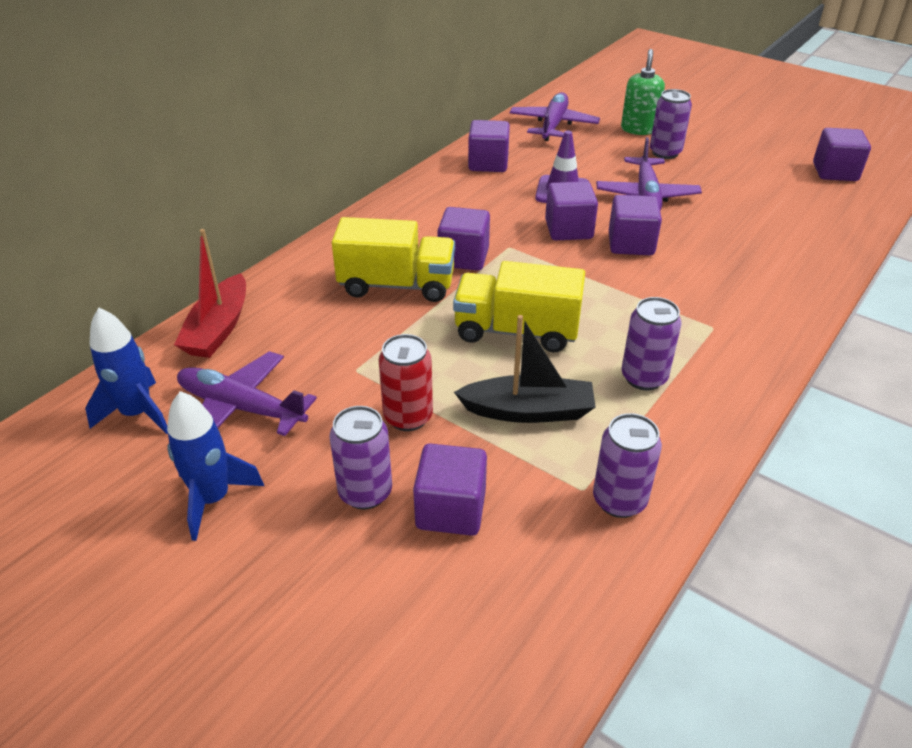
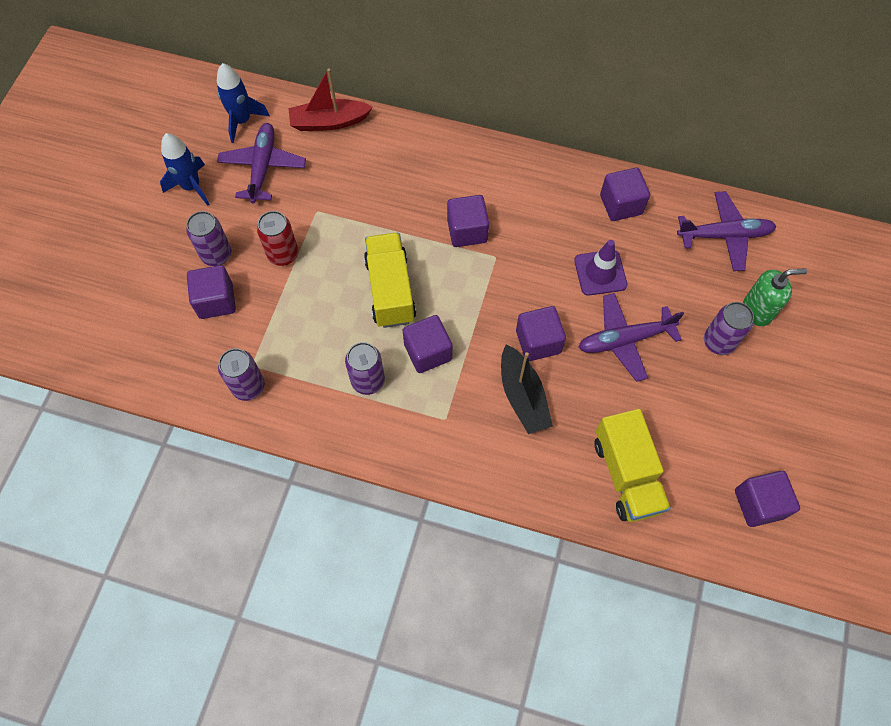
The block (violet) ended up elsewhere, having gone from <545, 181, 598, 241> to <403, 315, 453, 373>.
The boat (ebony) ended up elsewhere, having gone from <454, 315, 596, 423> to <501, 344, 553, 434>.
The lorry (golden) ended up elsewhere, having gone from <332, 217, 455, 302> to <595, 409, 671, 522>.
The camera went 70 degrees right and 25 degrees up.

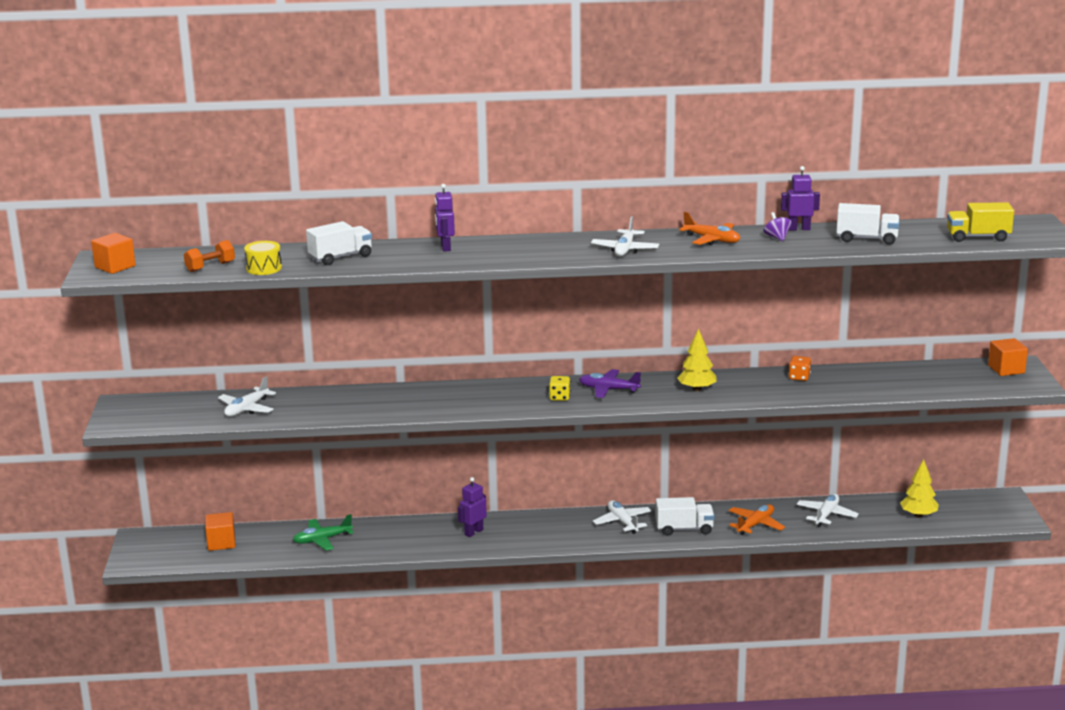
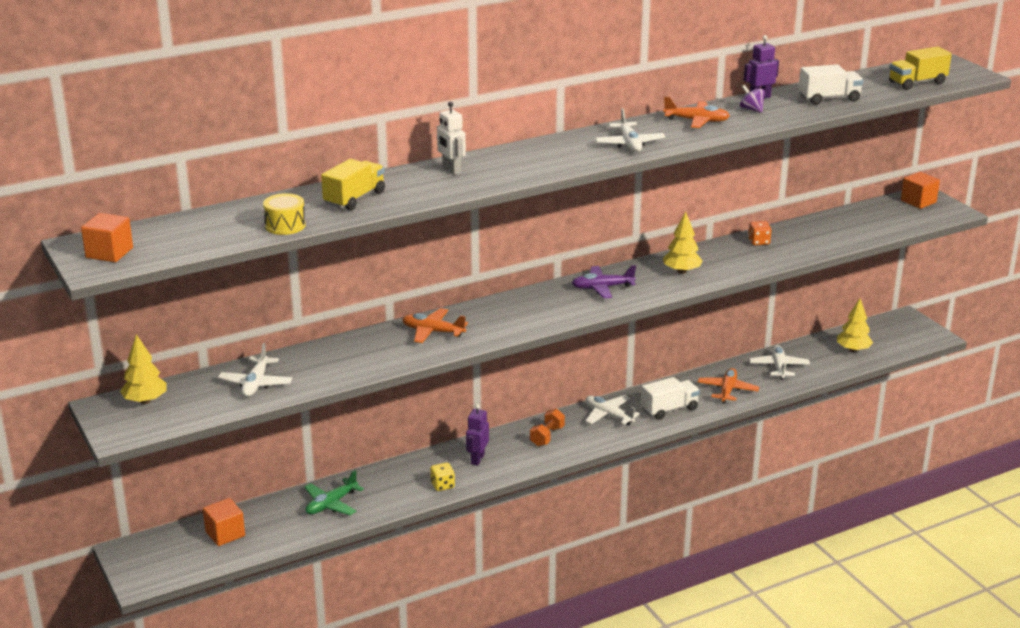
The second view gained the toy tree (golden) at <120, 334, 167, 404>.
What was the lorry (white) at <306, 221, 372, 265> turned into the lorry (golden) at <321, 159, 385, 211>.
The second view gained the toy plane (orange) at <402, 308, 468, 343>.
The die (golden) ended up elsewhere, having gone from <549, 376, 570, 401> to <430, 463, 455, 491>.
What was the robot (violet) at <435, 184, 455, 252> turned into the robot (white) at <437, 102, 466, 175>.
The hand weight (orange) ended up elsewhere, having gone from <184, 240, 235, 272> to <530, 409, 565, 447>.
The camera went 25 degrees left and 5 degrees up.

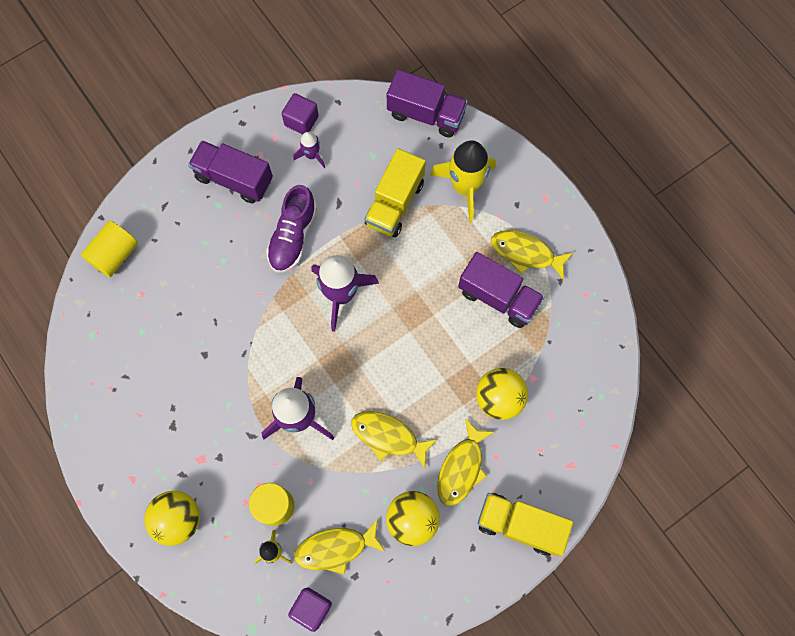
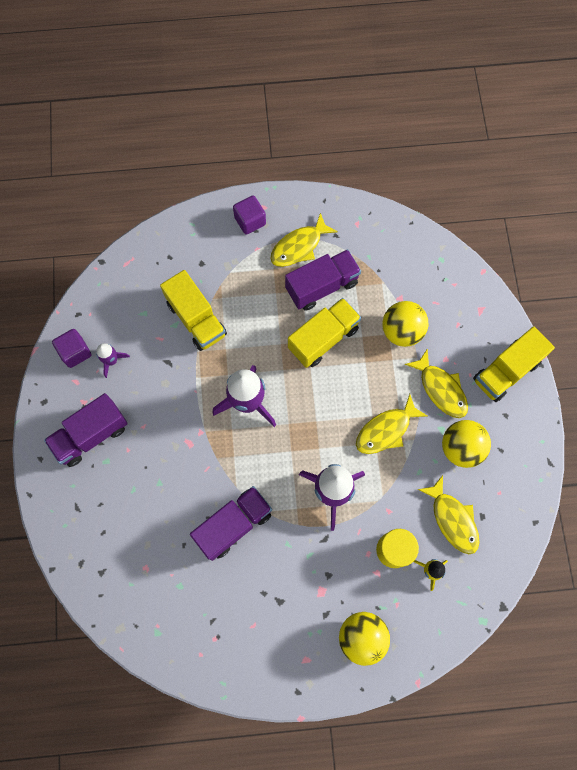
The lorry (violet) ended up elsewhere, having gone from <387, 69, 468, 137> to <190, 486, 272, 561>.
The block (violet) ended up elsewhere, having gone from <288, 587, 332, 632> to <233, 195, 266, 235>.
The second view gained the lorry (golden) at <288, 298, 361, 368>.
The fish figure (golden) at <294, 519, 385, 575> ended up facing another way, 45 degrees counterclockwise from before.
The second view lost the cylinder shape (golden) at <81, 221, 138, 277>.
The second view lost the lace-up shoe (violet) at <266, 185, 317, 273>.
The second view lost the rocket (golden) at <430, 140, 496, 222>.
The camera went 60 degrees left and 0 degrees up.

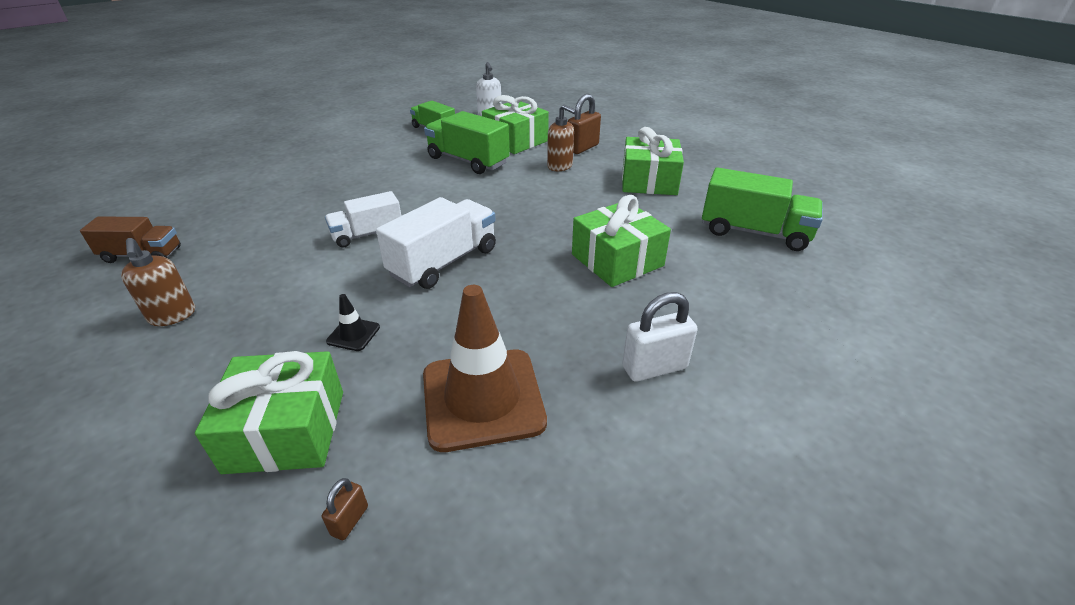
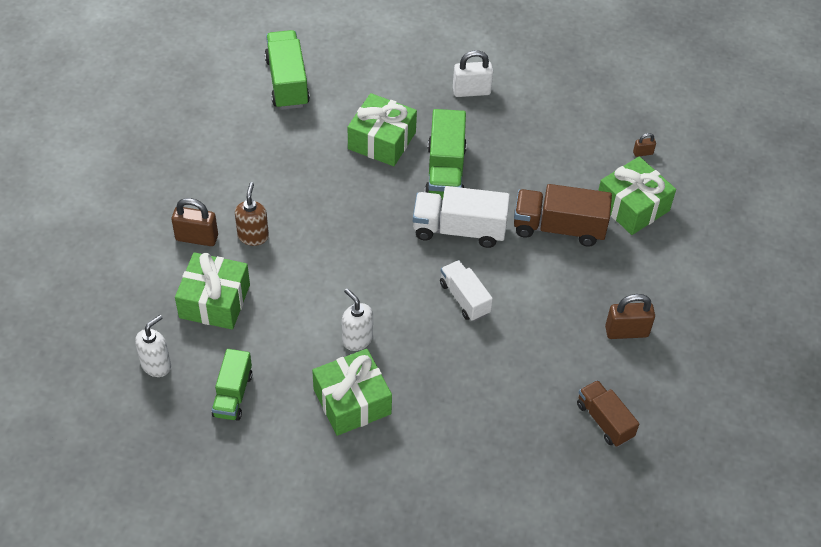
The wrapped gift (leaf-green) ended up elsewhere, having gone from <622, 127, 684, 195> to <312, 349, 392, 436>.
The second view gained the soap pump (white) at <342, 288, 373, 351>.
The lorry (leaf-green) ended up elsewhere, having gone from <424, 111, 510, 174> to <425, 109, 467, 200>.
The lorry (white) at <325, 191, 401, 248> ended up facing another way, 150 degrees counterclockwise from before.
The small lock (white) at <622, 292, 698, 382> ended up facing another way, 45 degrees counterclockwise from before.
Where the road cone (ebony) stood at <326, 294, 380, 351>, the lorry (brown) came to stand at <514, 184, 612, 247>.
Where the soap pump (brown) stood at <121, 238, 195, 326>, the small lock (brown) came to stand at <605, 294, 655, 339>.
The second view lost the road cone (brown) at <423, 285, 547, 452>.
The camera went 125 degrees left and 15 degrees up.

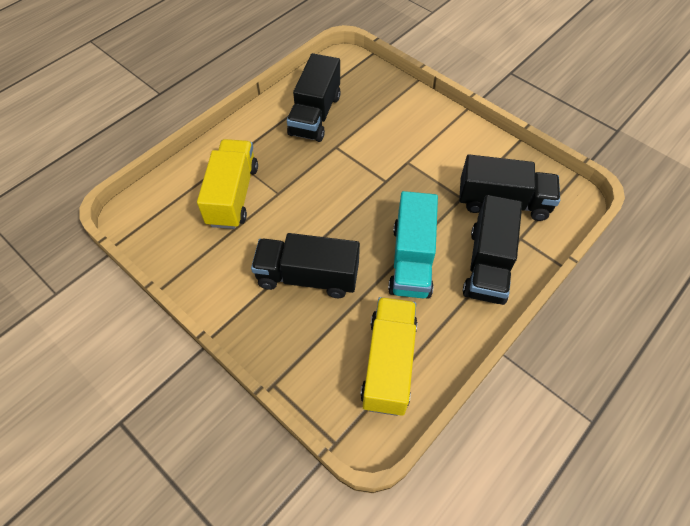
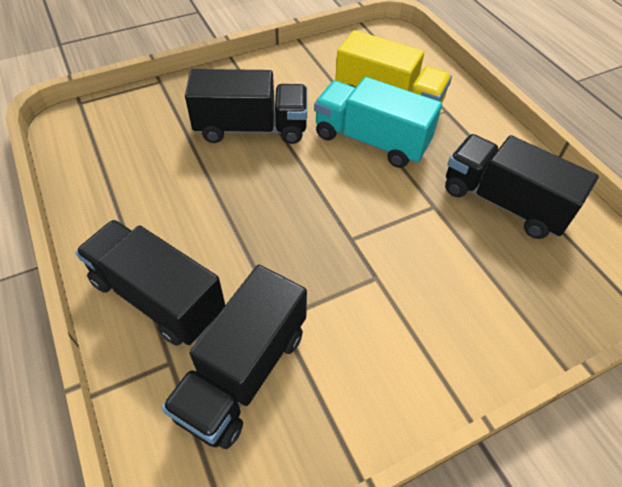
The lorry (ebony) at <251, 233, 360, 298> ended up facing another way, 60 degrees clockwise from before.
The lorry (aqua) ended up elsewhere, having gone from <388, 191, 438, 299> to <314, 77, 442, 168>.
The second view lost the lorry (golden) at <360, 297, 417, 416>.
The camera went 110 degrees right and 5 degrees down.

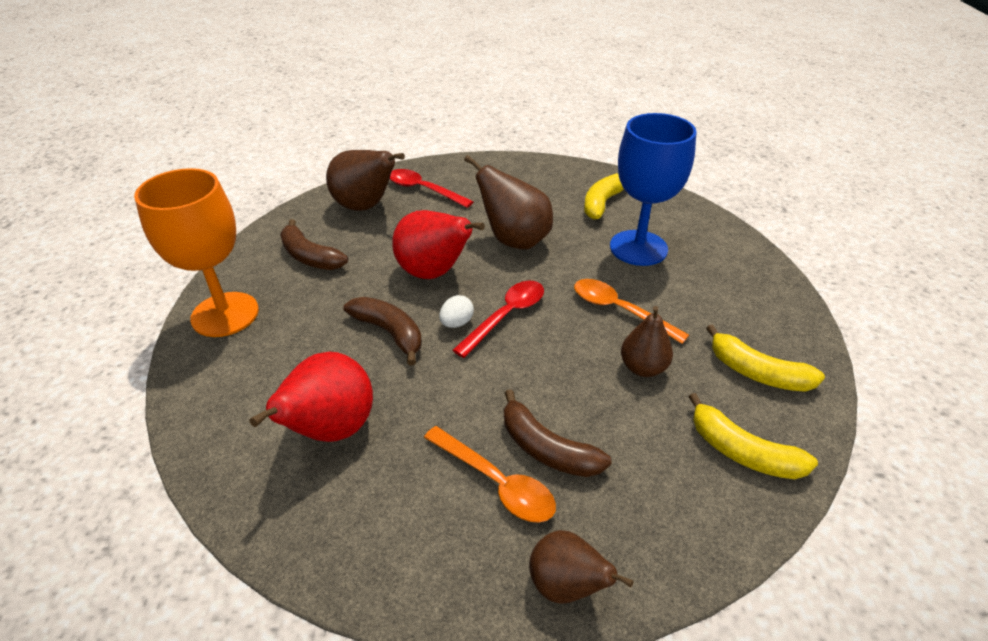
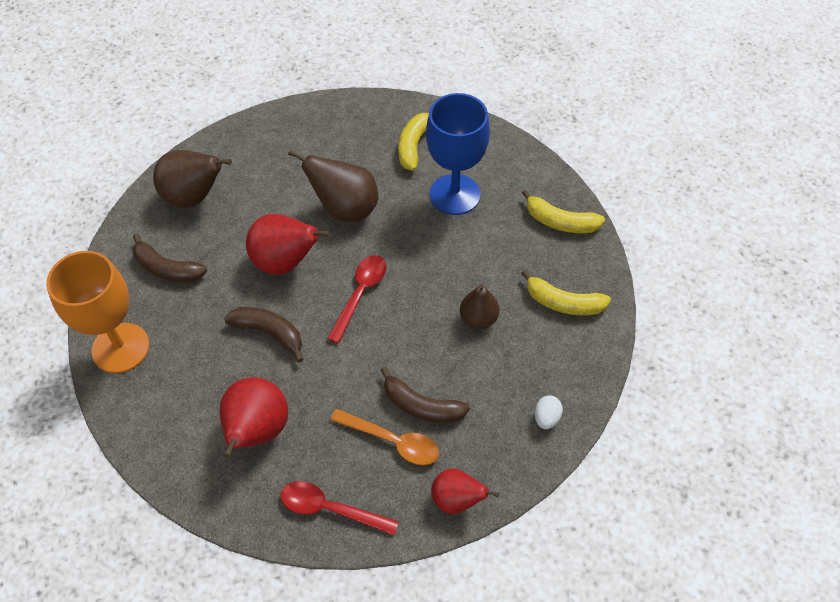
The teaspoon (crimson) ended up elsewhere, having gone from <390, 169, 474, 208> to <280, 481, 399, 535>.
What was the pear fruit (brown) at <529, 530, 634, 604> turned into the pear fruit (crimson) at <431, 468, 499, 514>.
The banana fruit (golden) ended up elsewhere, having gone from <689, 393, 818, 479> to <522, 190, 605, 233>.
The egg shape (white) ended up elsewhere, having gone from <439, 295, 474, 328> to <535, 395, 563, 429>.
The second view lost the teaspoon (orange) at <574, 279, 689, 344>.
The camera went 15 degrees left and 15 degrees up.

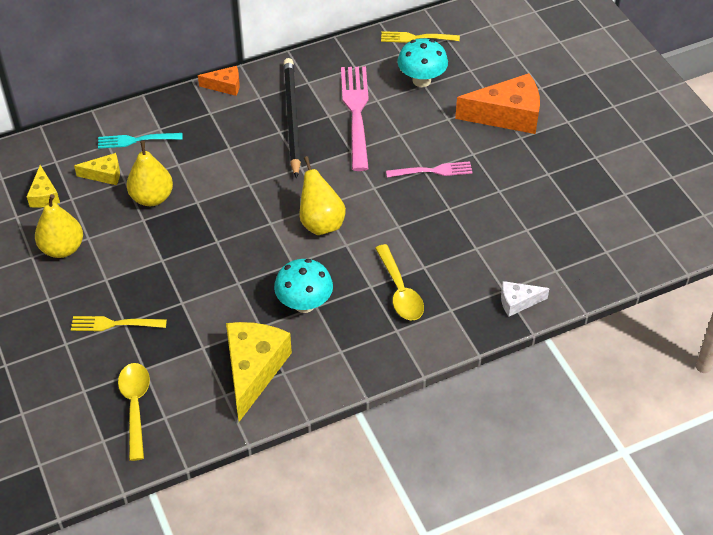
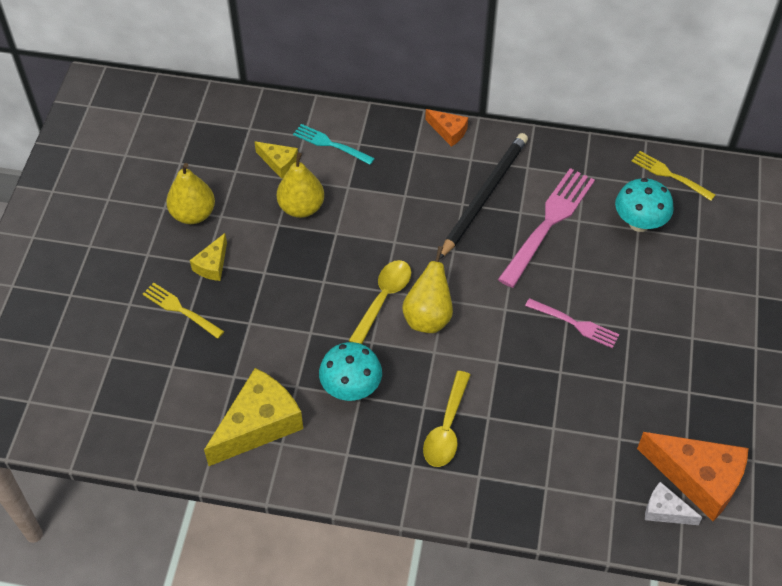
The piece of cheese (golden) ended up elsewhere, having gone from <26, 165, 60, 208> to <190, 233, 227, 281>.
The teaspoon (golden) ended up elsewhere, having gone from <118, 363, 150, 461> to <349, 260, 411, 344>.
The piece of cheese (orange) ended up elsewhere, having gone from <455, 73, 540, 134> to <637, 432, 748, 521>.
The piece of cheese (white) ended up elsewhere, having gone from <501, 281, 550, 317> to <645, 482, 703, 525>.
The camera went 35 degrees right and 5 degrees up.

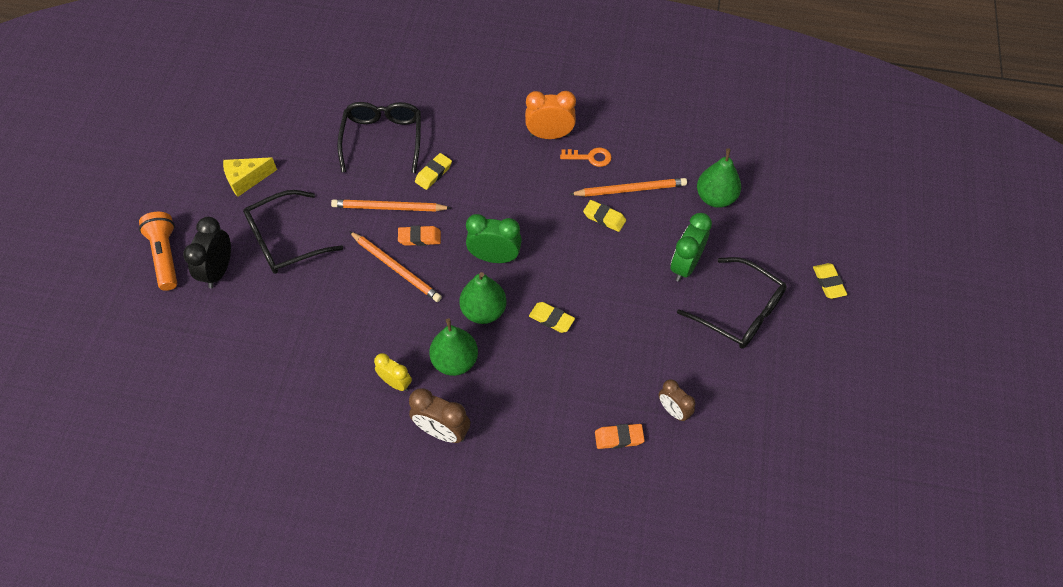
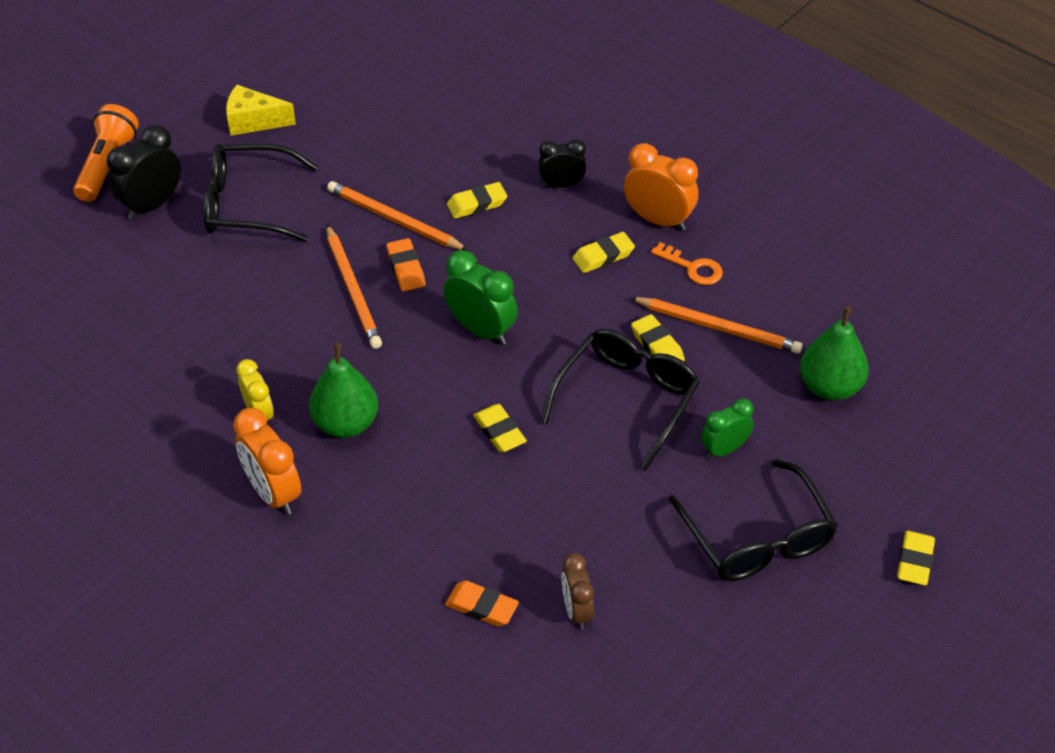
What was the alarm clock (brown) at <409, 388, 470, 443> turned into the alarm clock (orange) at <233, 408, 301, 515>.
The pencil eraser (orange) at <398, 225, 441, 246> ended up facing another way, 45 degrees clockwise from before.
The second view gained the alarm clock (ebony) at <538, 139, 586, 188>.
The spectacles (ebony) ended up elsewhere, having gone from <337, 102, 421, 173> to <540, 329, 700, 471>.
The second view gained the pencil eraser (golden) at <572, 232, 635, 273>.
The size of the alarm clock (leaf-green) at <670, 213, 712, 282> changed by a factor of 0.65.
The second view lost the pear fruit (leaf-green) at <459, 272, 507, 324>.
The camera went 30 degrees right and 10 degrees down.

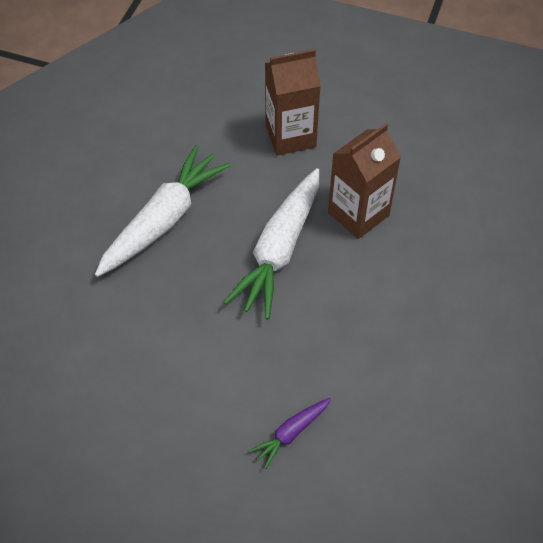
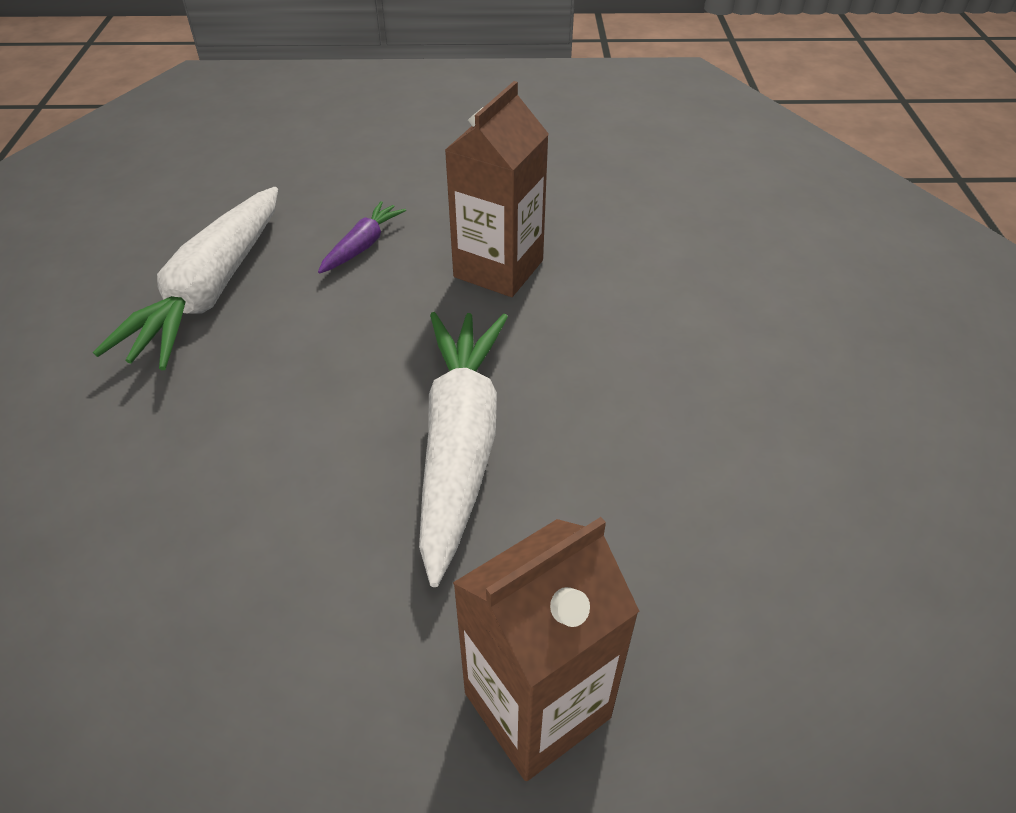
The carrot (white) ended up elsewhere, having gone from <95, 145, 231, 277> to <93, 187, 278, 370>.
The juice carton (brown) ended up elsewhere, having gone from <328, 123, 401, 239> to <445, 81, 549, 297>.
The camera went 160 degrees right and 10 degrees down.

